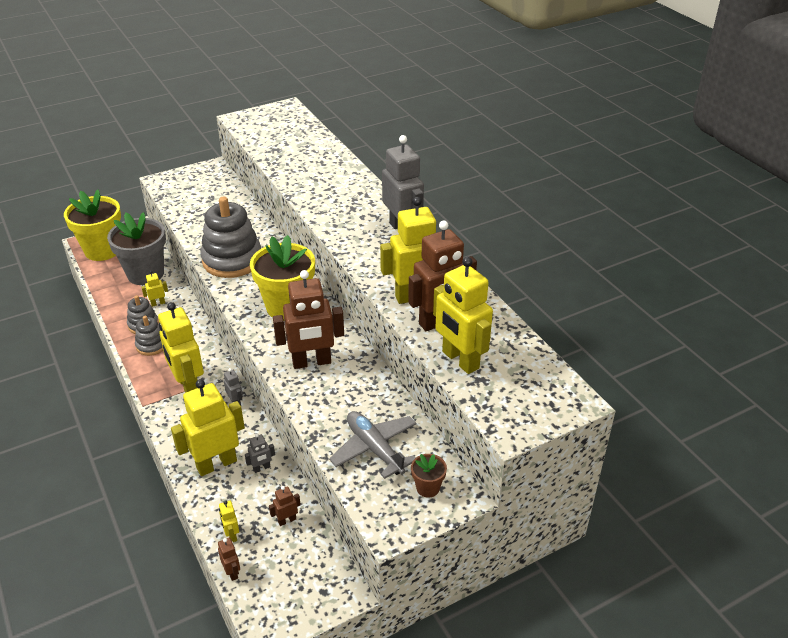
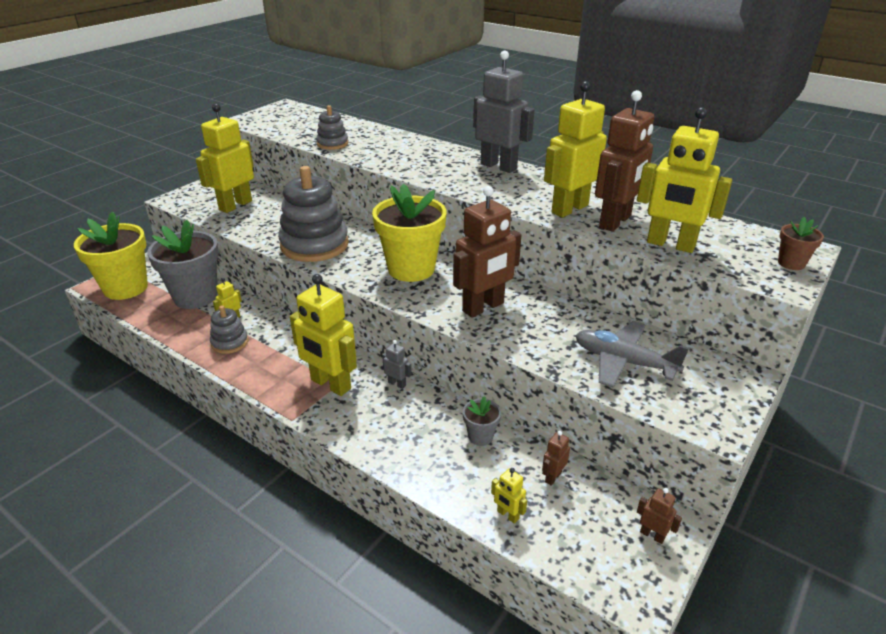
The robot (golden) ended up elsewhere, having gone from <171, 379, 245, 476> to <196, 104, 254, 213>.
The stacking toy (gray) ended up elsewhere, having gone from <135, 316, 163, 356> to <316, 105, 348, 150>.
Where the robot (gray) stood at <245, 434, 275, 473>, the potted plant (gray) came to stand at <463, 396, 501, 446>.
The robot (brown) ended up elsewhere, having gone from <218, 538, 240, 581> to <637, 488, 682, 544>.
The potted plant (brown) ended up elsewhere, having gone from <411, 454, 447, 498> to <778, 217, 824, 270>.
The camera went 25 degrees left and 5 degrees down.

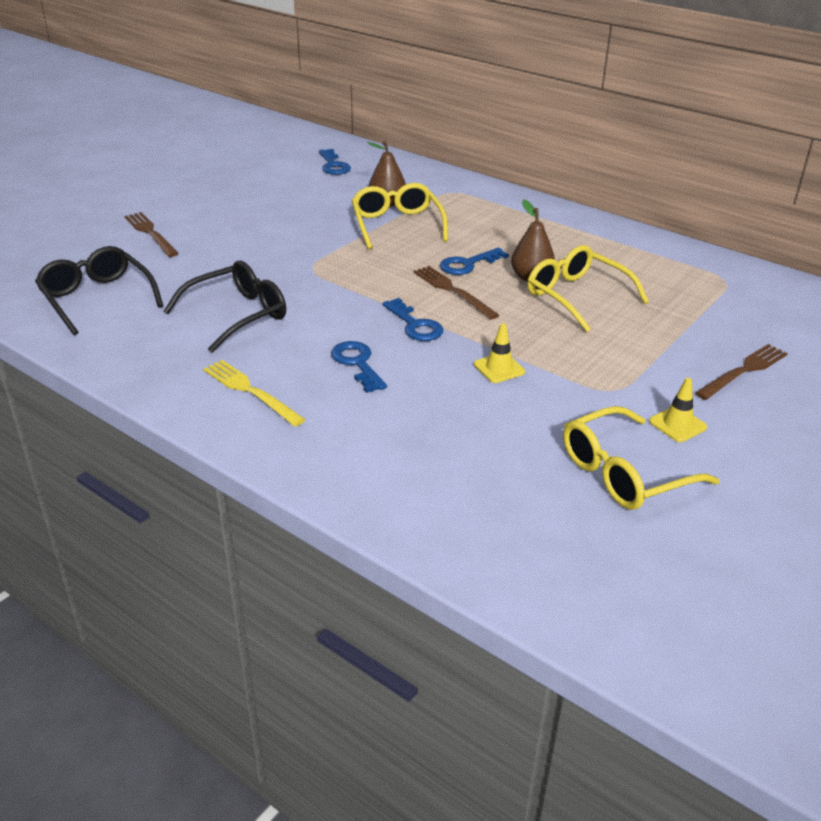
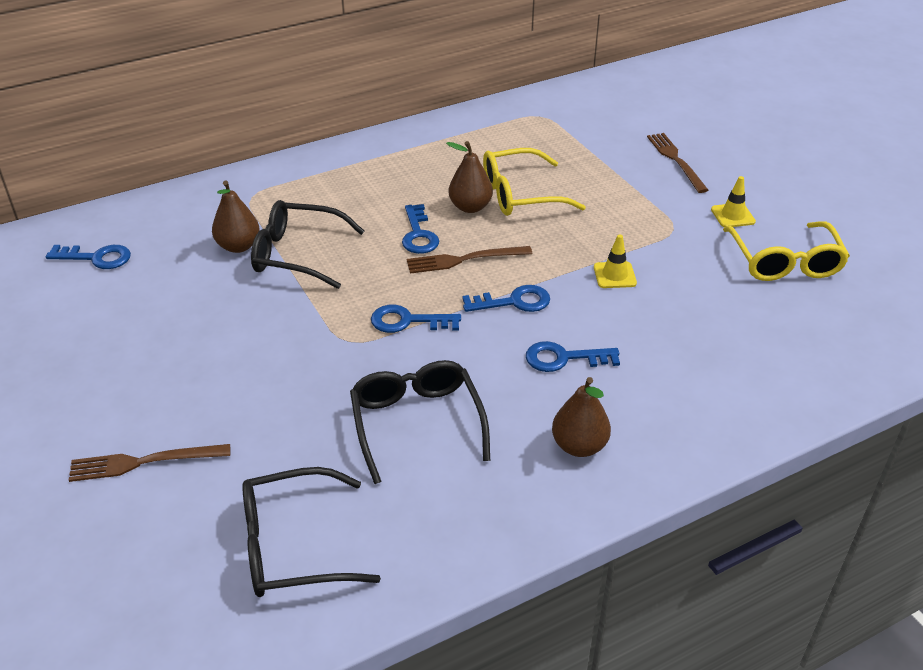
What was the spectacles (golden) at <352, 183, 448, 249> turned into the spectacles (ebony) at <251, 200, 364, 289>.
The second view gained the door key (blue) at <371, 305, 461, 333>.
Where the table fork (golden) stood at <203, 360, 306, 427>, the pear fruit (brown) came to stand at <552, 377, 611, 457>.
The camera went 65 degrees left and 5 degrees up.

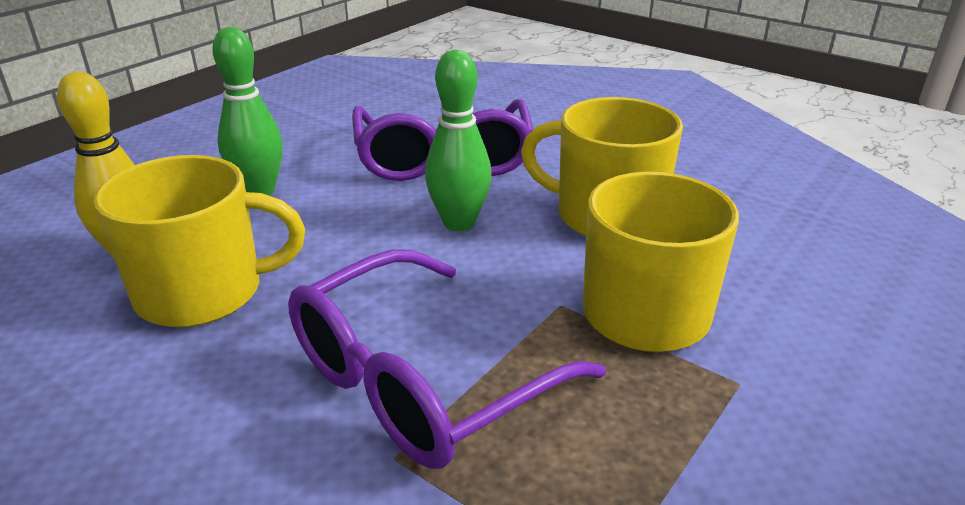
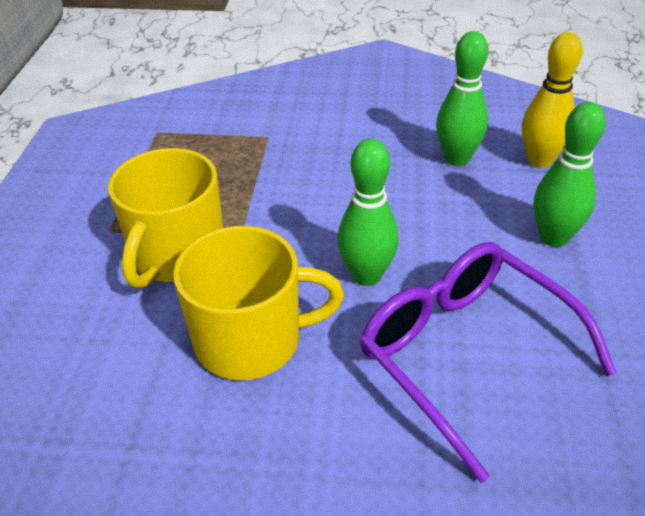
Where the mug (golden) stood at <94, 155, 305, 328>, the bowling pin (leaf-green) came to stand at <436, 31, 488, 166>.
The second view lost the spectacles (violet) at <288, 249, 606, 469>.
The camera went 150 degrees right and 10 degrees up.

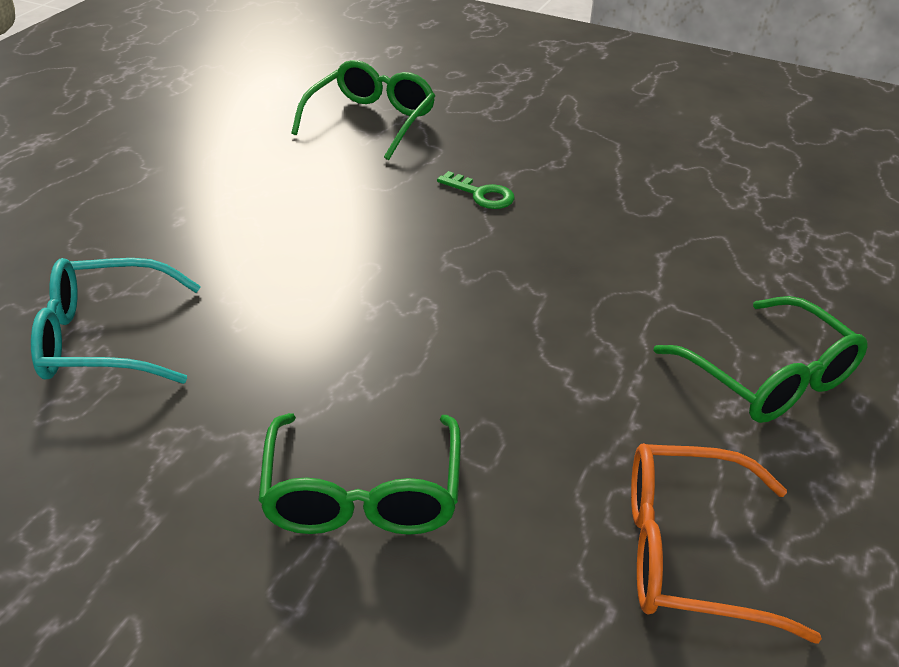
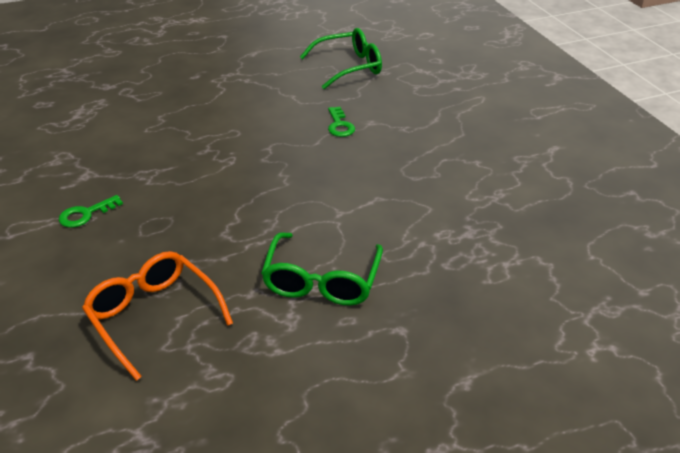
Where the spectacles (leaf-green) stood at <258, 413, 461, 535>, the door key (leaf-green) came to stand at <59, 195, 123, 228>.
The second view lost the spectacles (aqua) at <31, 258, 201, 384>.
The camera went 45 degrees right and 0 degrees up.

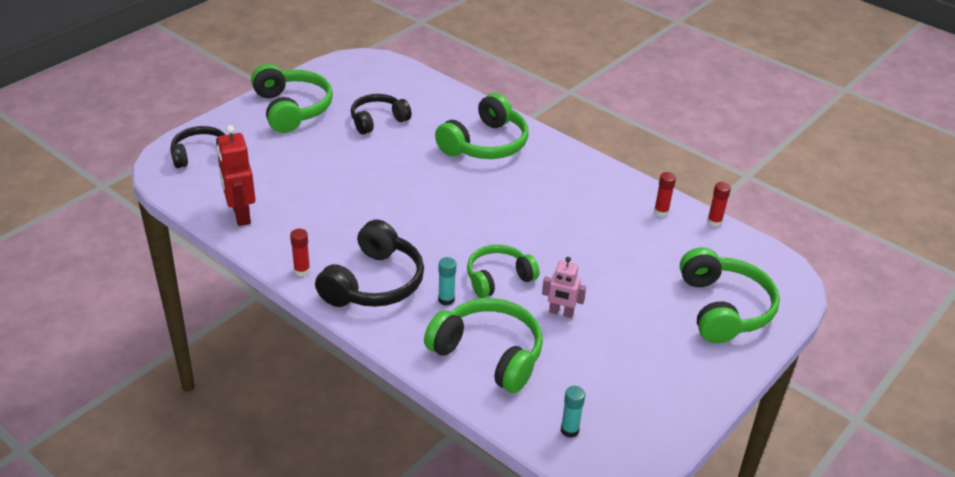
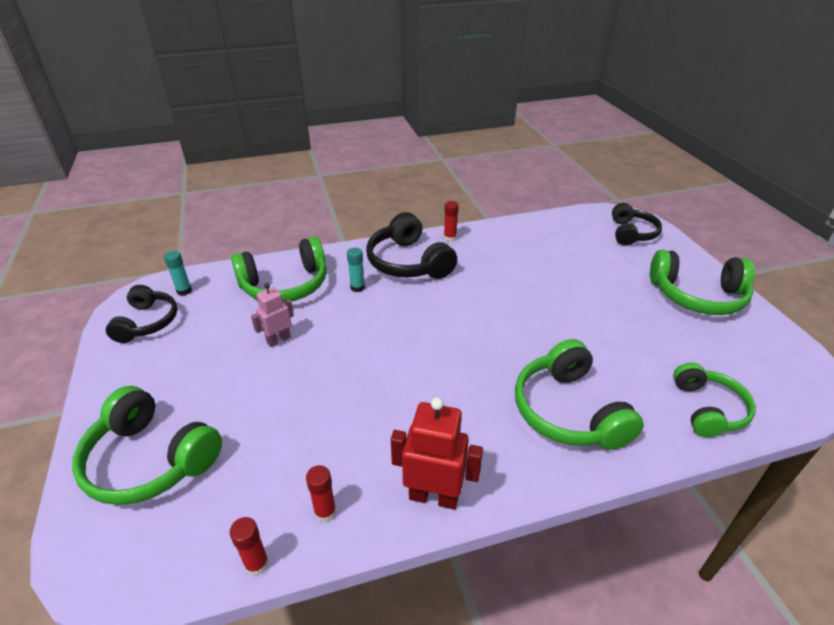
The headset (ebony) ended up elsewhere, having gone from <351, 94, 412, 135> to <106, 285, 177, 343>.
The robot (crimson) ended up elsewhere, having gone from <217, 125, 256, 226> to <391, 397, 483, 510>.
The headset (leaf-green) ended up elsewhere, having gone from <467, 245, 539, 298> to <673, 362, 756, 437>.
The camera went 125 degrees right and 0 degrees up.

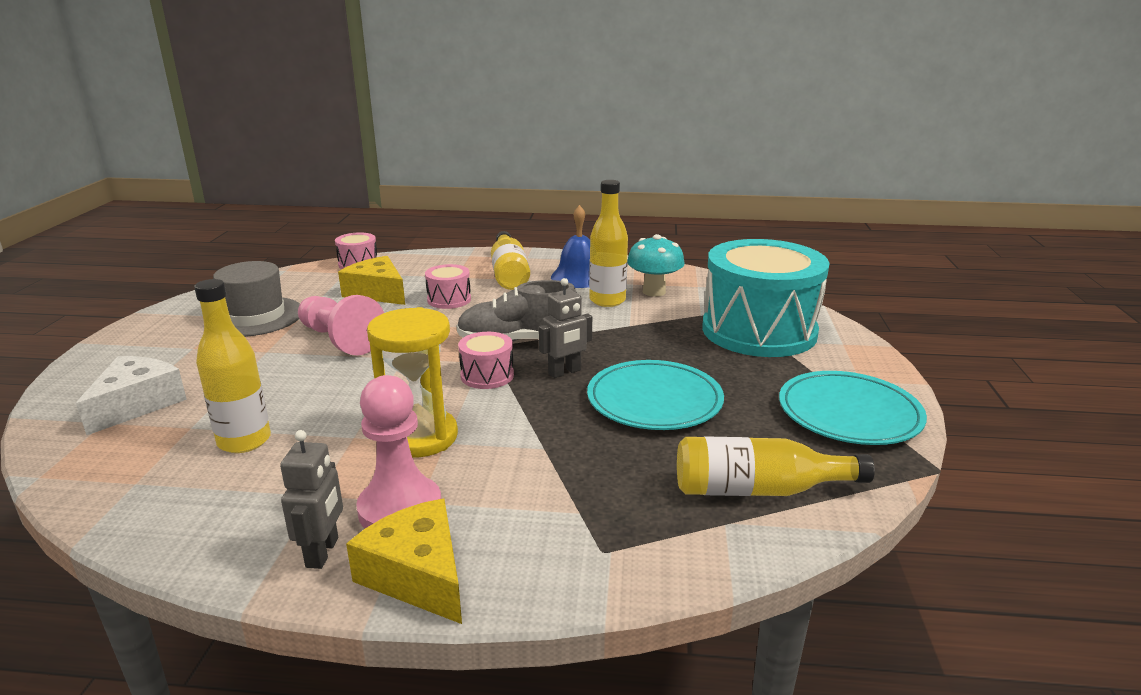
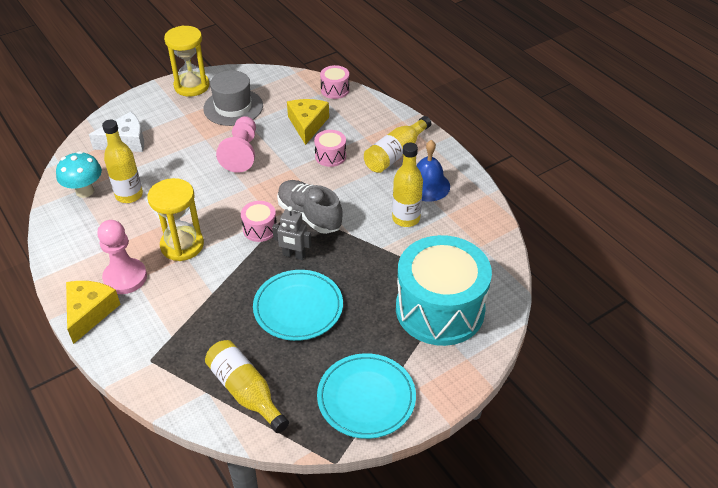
The fungus (aqua) ended up elsewhere, having gone from <627, 234, 685, 297> to <56, 151, 102, 198>.
The second view gained the hourglass (golden) at <164, 25, 210, 97>.
The second view lost the robot (gray) at <280, 430, 343, 569>.
The camera went 50 degrees right and 20 degrees up.

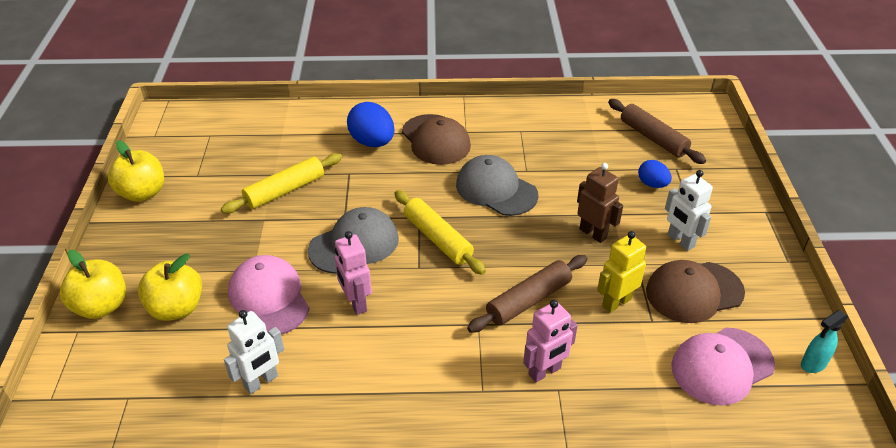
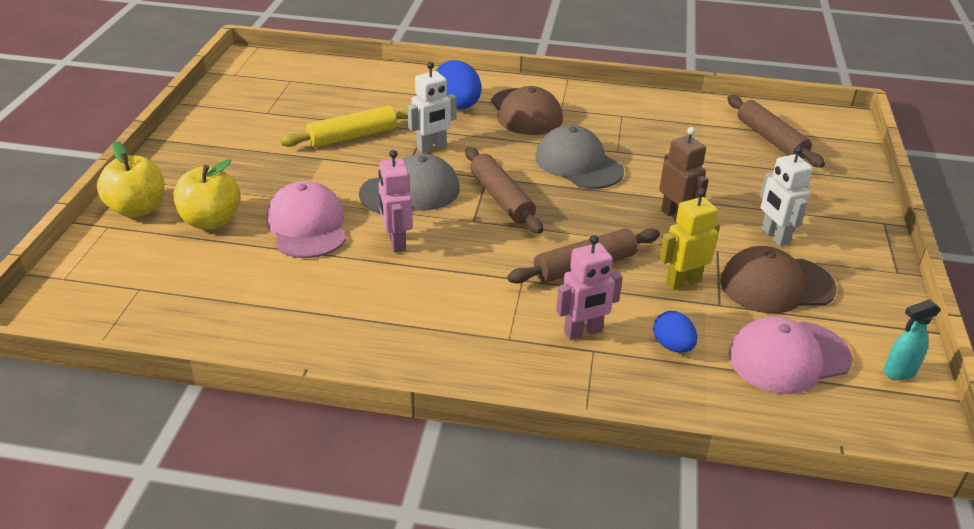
The robot (white) ended up elsewhere, having gone from <224, 310, 284, 394> to <408, 62, 456, 153>.
What was the rolling pin (golden) at <395, 190, 486, 275> turned into the rolling pin (brown) at <465, 147, 543, 234>.
The egg shape (blue) ended up elsewhere, having gone from <638, 160, 672, 188> to <653, 311, 698, 353>.
The second view lost the toy apple (golden) at <108, 140, 164, 202>.
The camera went 10 degrees right and 5 degrees down.

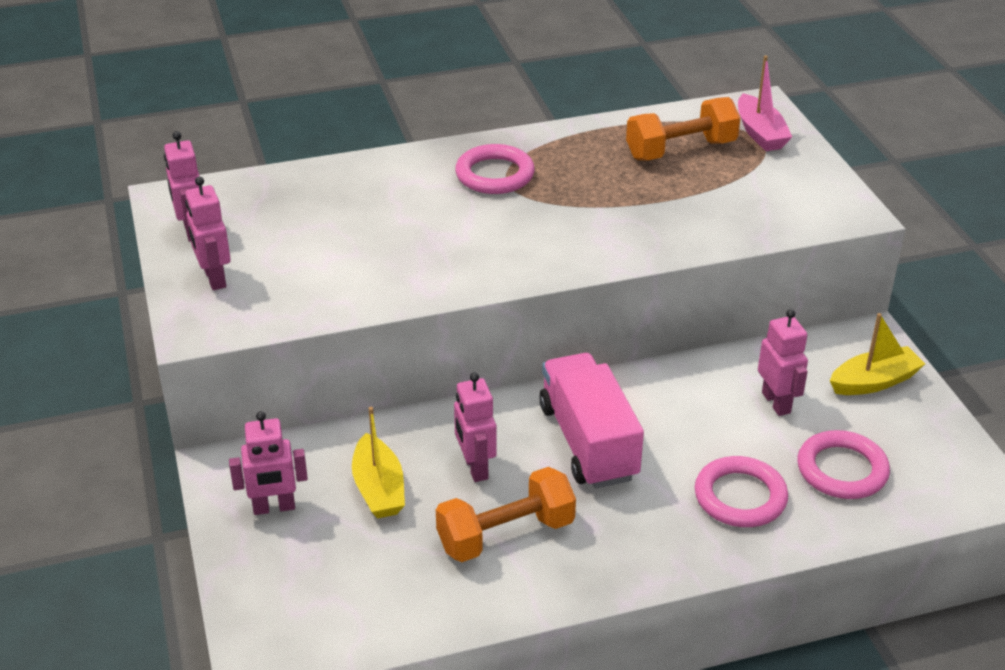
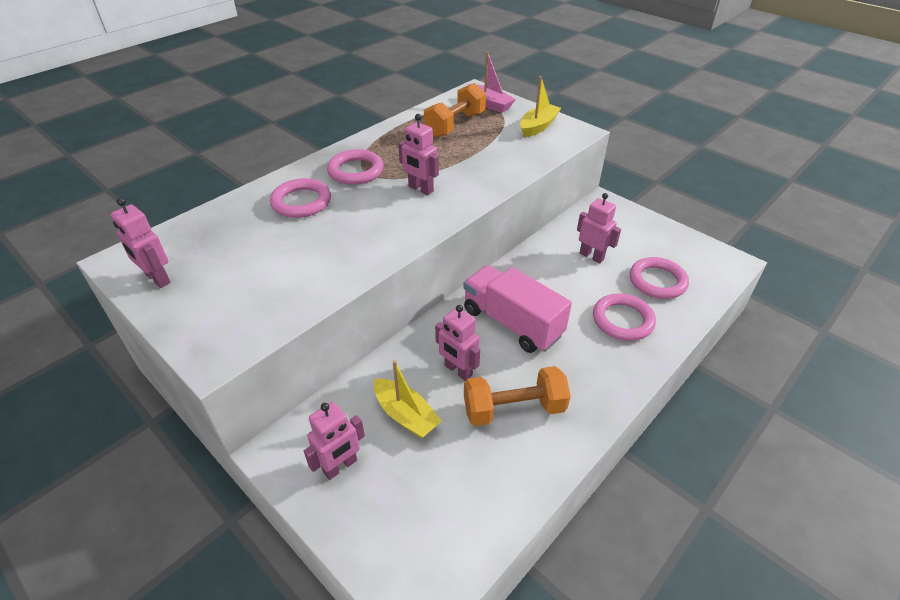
The second view gained the ring (rose-pink) at <270, 178, 331, 218>.
The robot (rose-pink) ended up elsewhere, having gone from <185, 177, 231, 290> to <398, 114, 439, 195>.
The hand weight (orange) at <436, 467, 576, 562> ended up facing another way, 45 degrees clockwise from before.
The boat (golden) ended up elsewhere, having gone from <830, 313, 925, 395> to <520, 76, 561, 137>.
The camera went 30 degrees left and 5 degrees up.

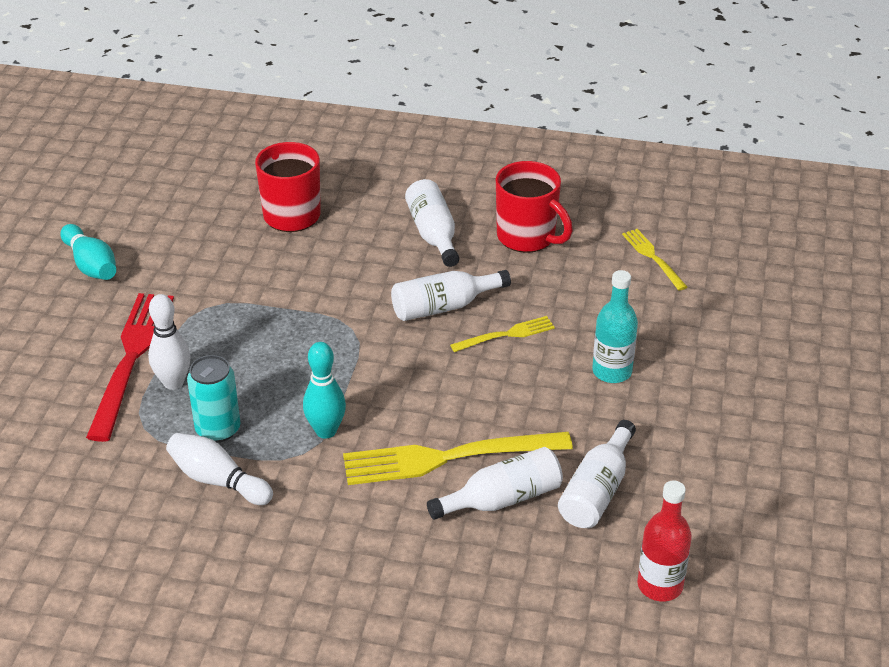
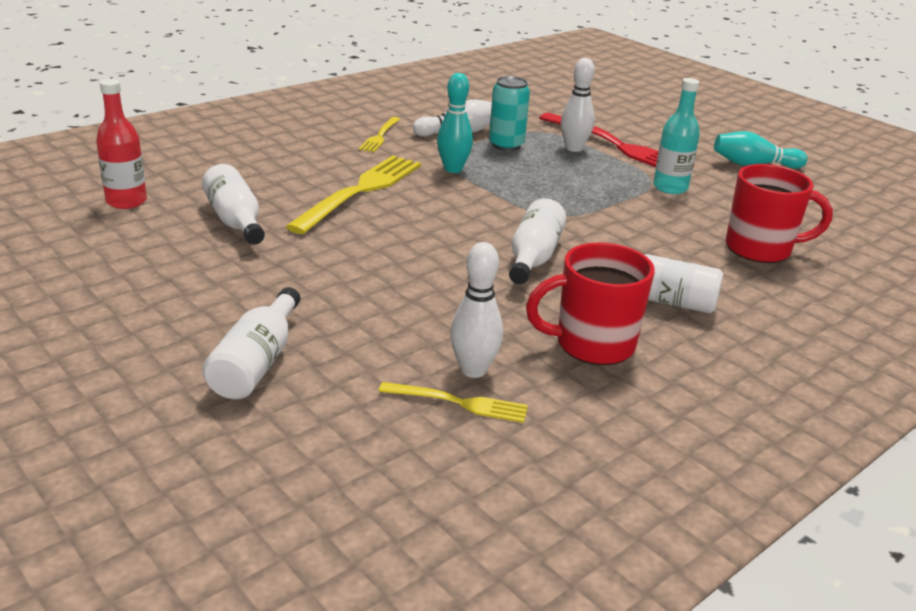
The drink bottle (white) ended up elsewhere, having gone from <427, 447, 563, 520> to <202, 287, 300, 399>.
The table fork (golden) ended up elsewhere, having gone from <450, 316, 555, 352> to <359, 117, 400, 152>.
The second view gained the bowling pin (white) at <450, 242, 503, 378>.
The drink bottle (aqua) ended up elsewhere, having gone from <592, 270, 638, 383> to <653, 78, 700, 194>.
The camera went 125 degrees right and 10 degrees down.

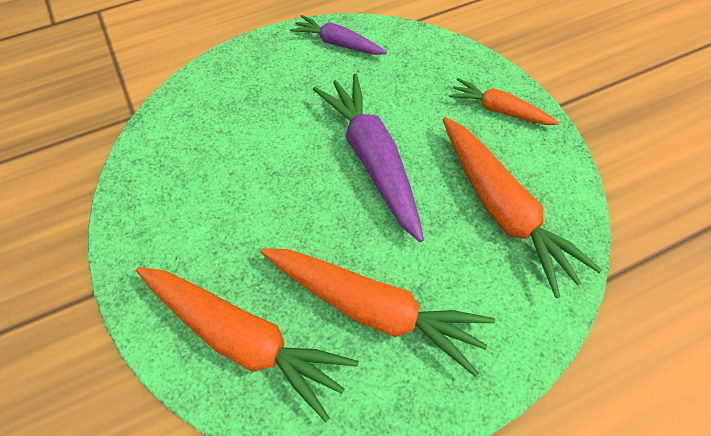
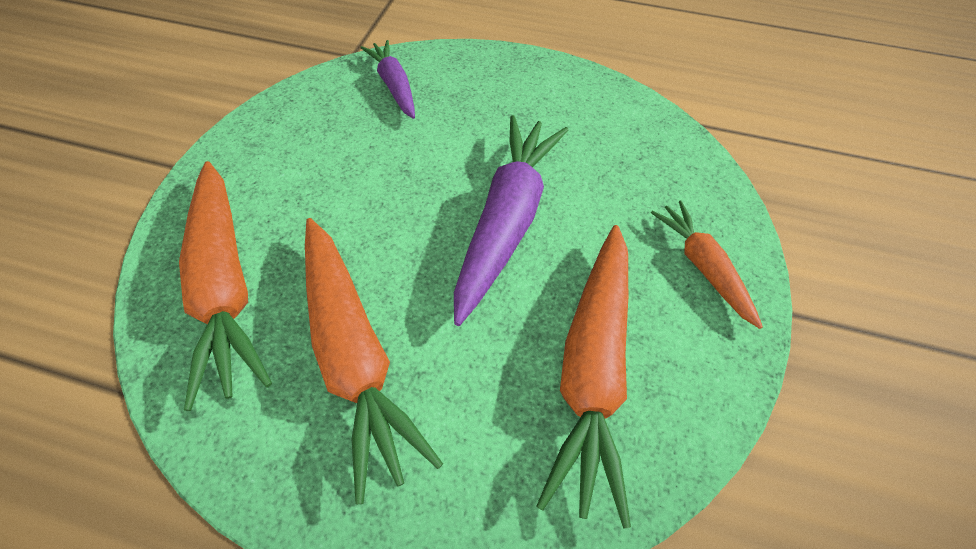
The carrot (violet) ended up elsewhere, having gone from <290, 15, 387, 55> to <360, 40, 415, 119>.
The camera went 40 degrees right and 5 degrees down.

